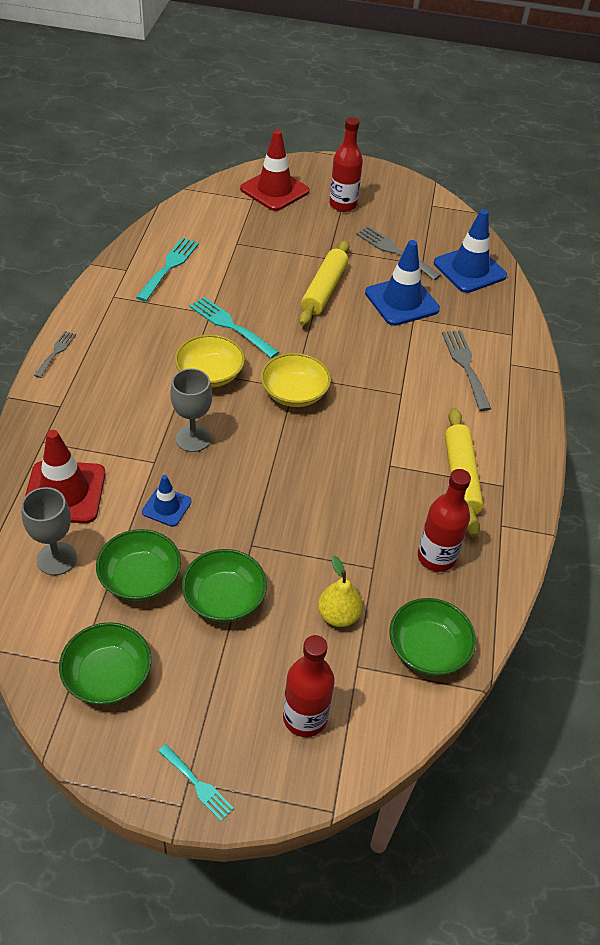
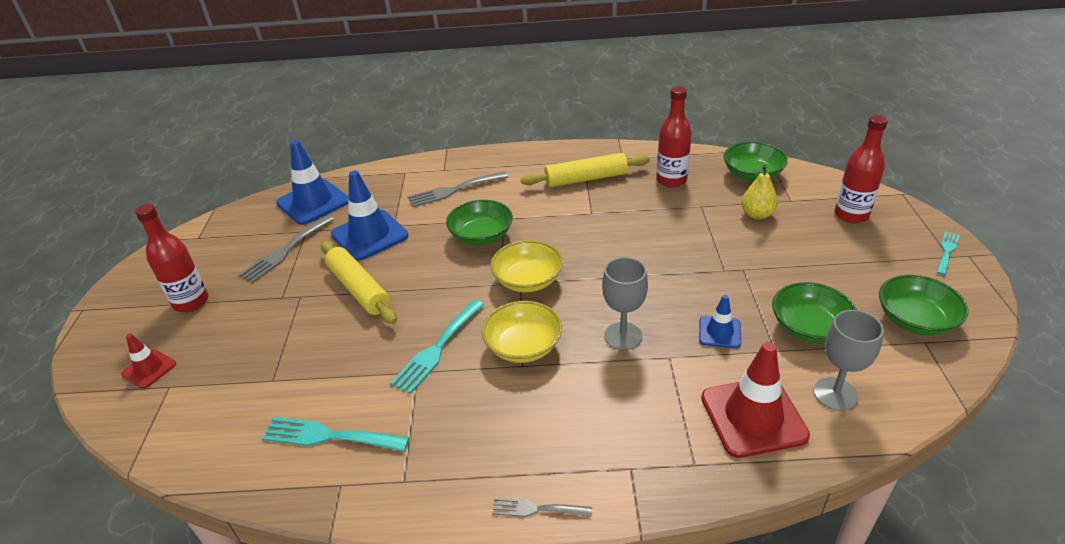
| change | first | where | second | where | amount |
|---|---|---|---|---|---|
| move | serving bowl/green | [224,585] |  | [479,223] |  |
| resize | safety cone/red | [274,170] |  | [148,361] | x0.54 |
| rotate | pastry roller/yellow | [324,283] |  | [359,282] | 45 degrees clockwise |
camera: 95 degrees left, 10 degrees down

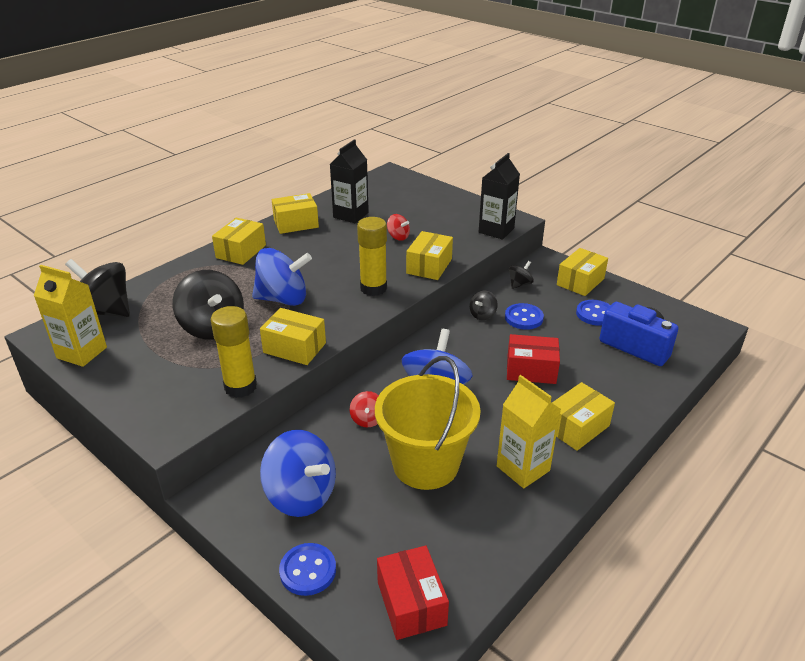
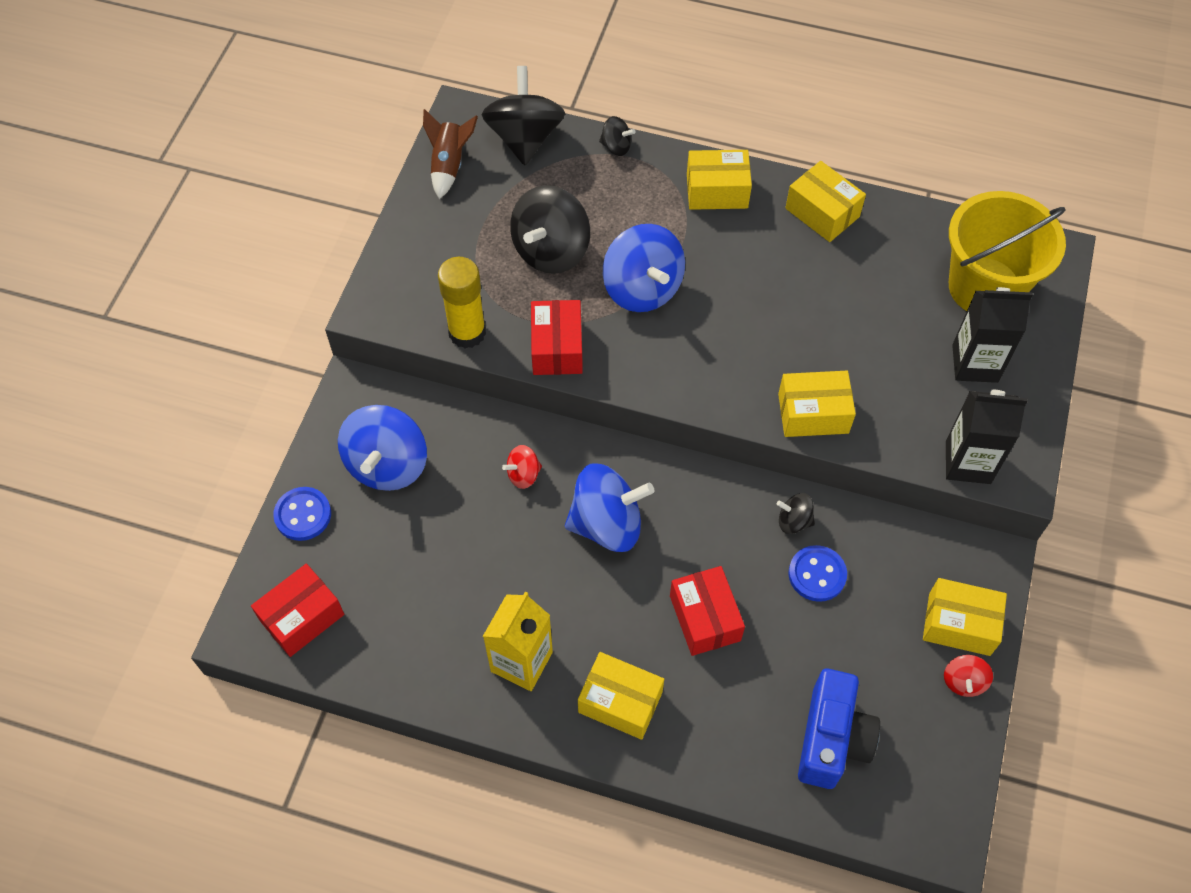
| change | first | where | second | where | amount |
|---|---|---|---|---|---|
| replace | juice carton/yellow | [70,316] | toy rocket/russet | [450,154] |  |
| recolor | package/yellow | [293,336] | package/red | [557,337] |  |
| move | juice carton/black | [349,181] |  | [992,335] |  |
| delete | stick of glue/yellow | [372,256] |  |  |  |
| move | sand bucket/yellow | [428,423] |  | [1007,251] |  |
| move | whirligig/red | [398,227] |  | [968,676] |  |
| move | whirligig/black | [521,275] |  | [617,136] |  |
| delete | sewing button/cobalt | [593,313] |  |  |  |
camera: 65 degrees right, 25 degrees up

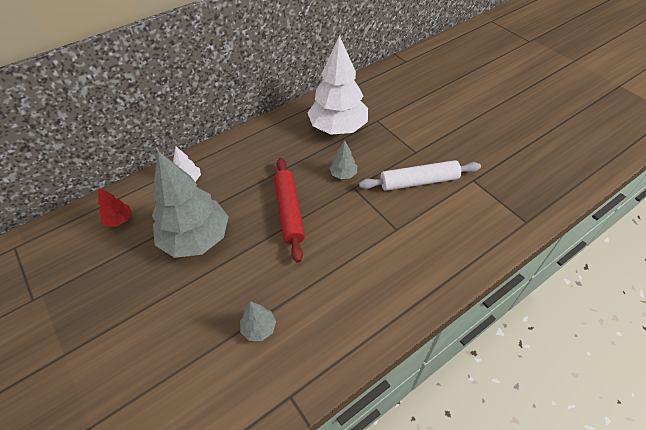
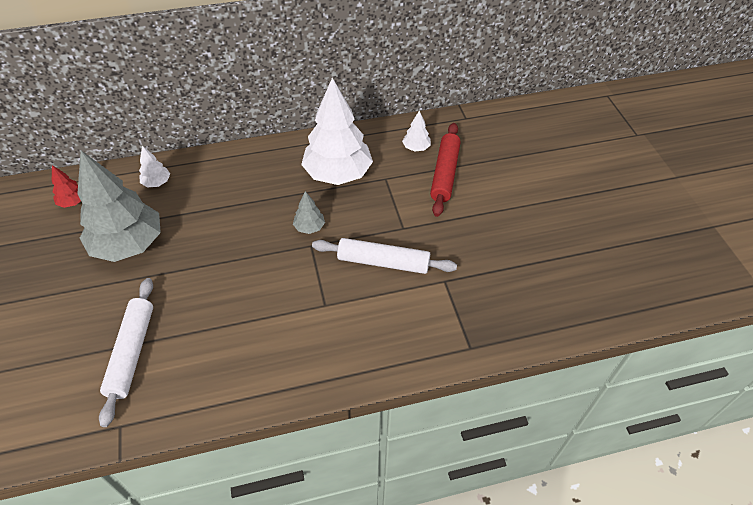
| change | first | where | second | where | amount |
|---|---|---|---|---|---|
| replace | fir tree/ash-grey | [258,321] | pastry roller/white | [126,352] |  |
| move | pastry roller/red | [289,210] |  | [445,170] |  |
| insert |  |  | fir tree/white | [416,130] |  |
camera: 20 degrees right, 0 degrees up

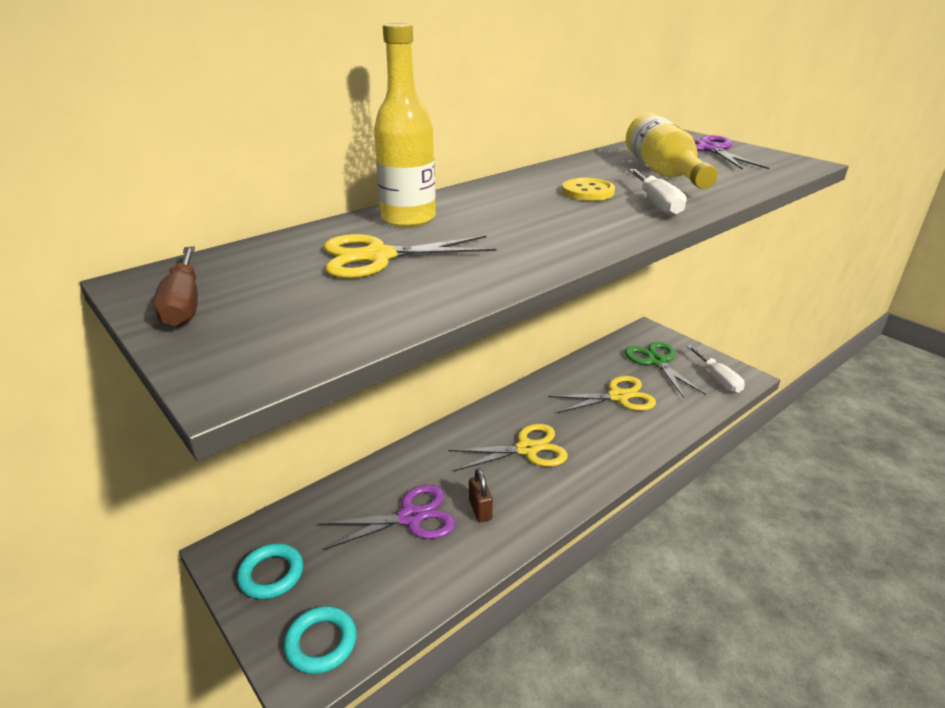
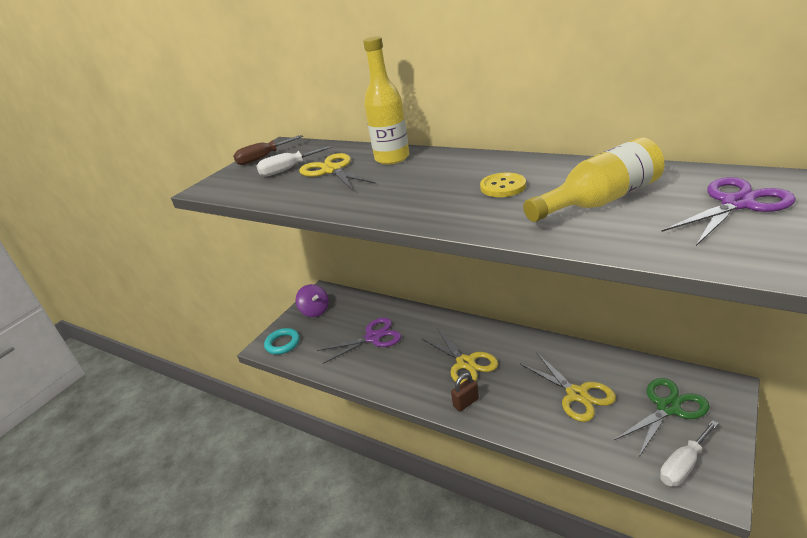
| change | first | where | second | where | amount |
|---|---|---|---|---|---|
| replace | hoop/aqua | [270,571] | whirligig/royal purple | [312,300] |  |
| rotate | scissors/royal purple | [387,517] |  | [359,341] | 75 degrees counterclockwise |
| move | small lock/russet | [481,495] |  | [465,392] |  |
| move | flat screwdriver/white | [658,193] |  | [294,161] |  |
camera: 75 degrees right, 0 degrees up

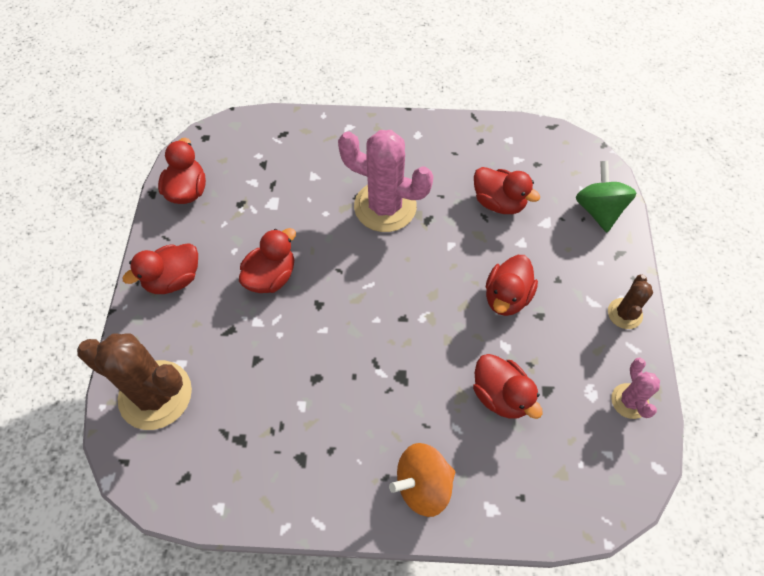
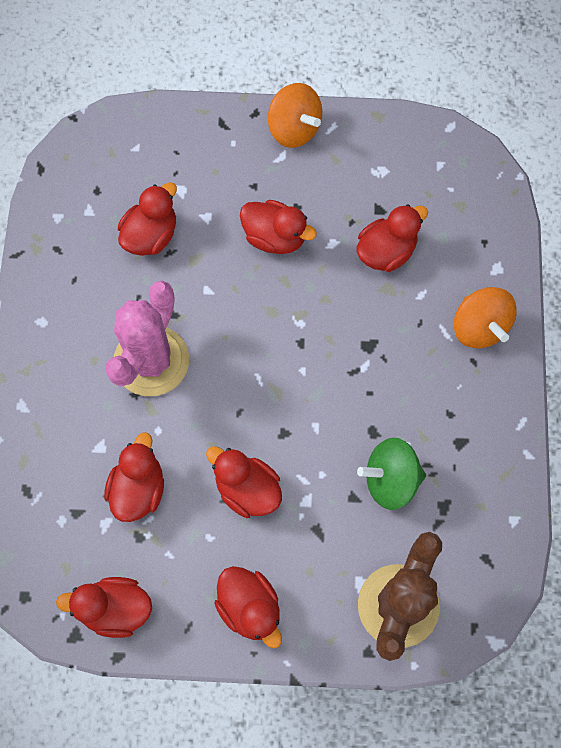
| change | first | where | second | where | amount |
|---|---|---|---|---|---|
| move | whirligig/green | [606,196] |  | [391,474] |  |
| replace | cactus/russet | [630,301] | whirligig/orange | [295,115] |  |
| delete | cactus/pink | [635,388] |  |  |  |
| insert |  |  | rubber duck/red | [134,477] |  |
camera: 90 degrees left, 10 degrees up

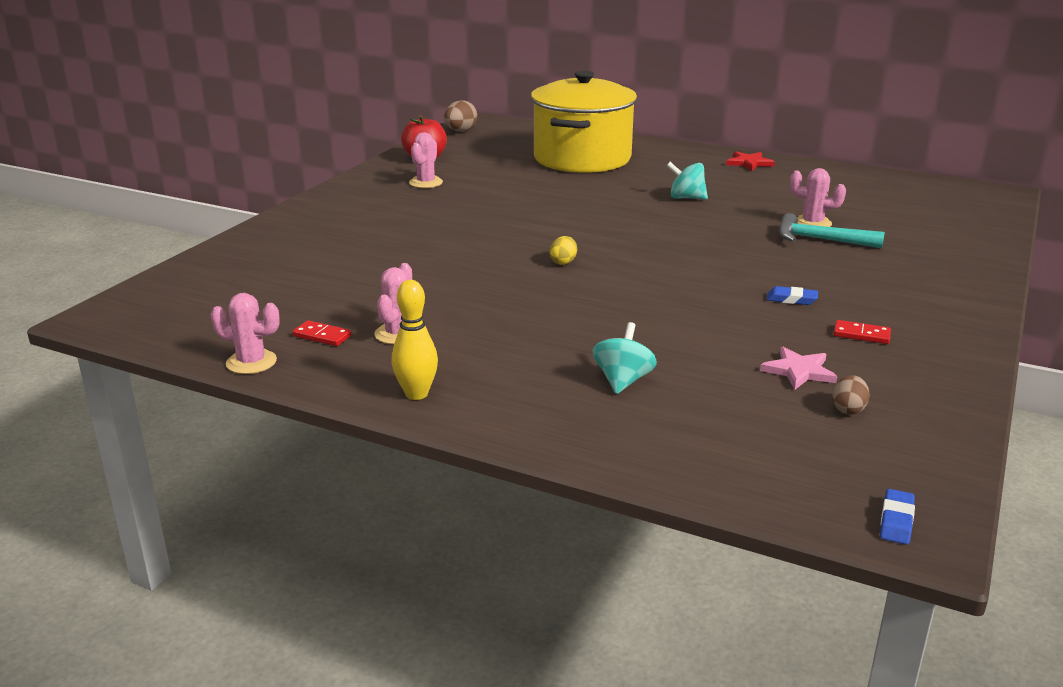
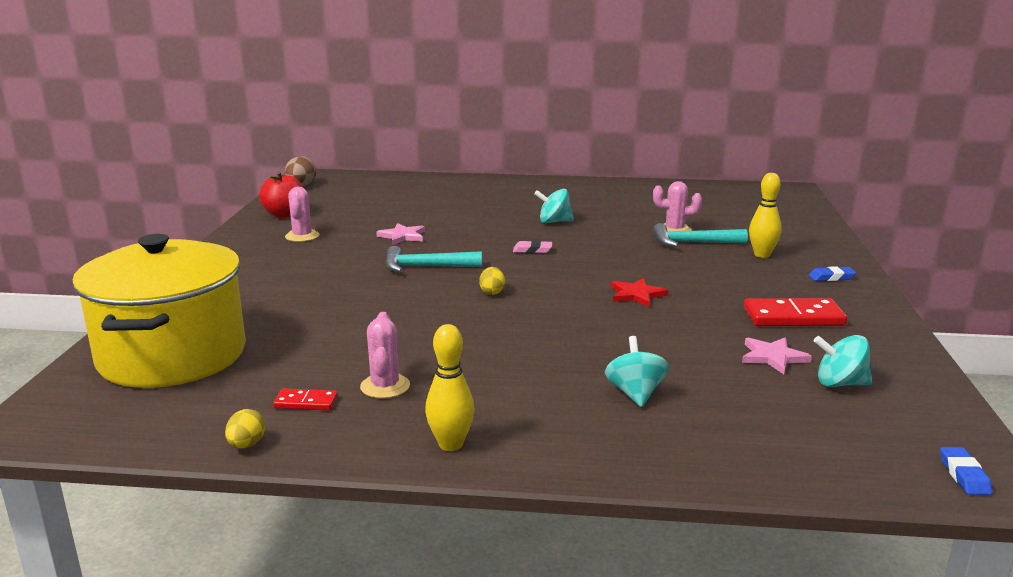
| change | first | where | second | where | amount |
|---|---|---|---|---|---|
| replace | cactus/pink | [245,333] | egg/yellow | [245,429] |  |
| move | cooking pot/yellow | [584,122] |  | [159,311] |  |
| move | five-pointed star/red | [750,161] |  | [639,292] |  |
| move | eraser/cobalt | [792,295] |  | [832,273] |  |
| replace | egg/russet | [851,395] | whirligig/aqua | [843,361] |  |
| resize | domino piece/red | [862,332] |  | [795,312] | x1.89 |
| insert |  |  | five-pointed star/pink | [400,234] |  |
| insert |  |  | hammer/aqua | [433,259] |  |
| insert |  |  | eraser/pink | [532,246] |  |
| insert |  |  | tenpin/yellow | [765,215] |  |
camera: 20 degrees left, 5 degrees down

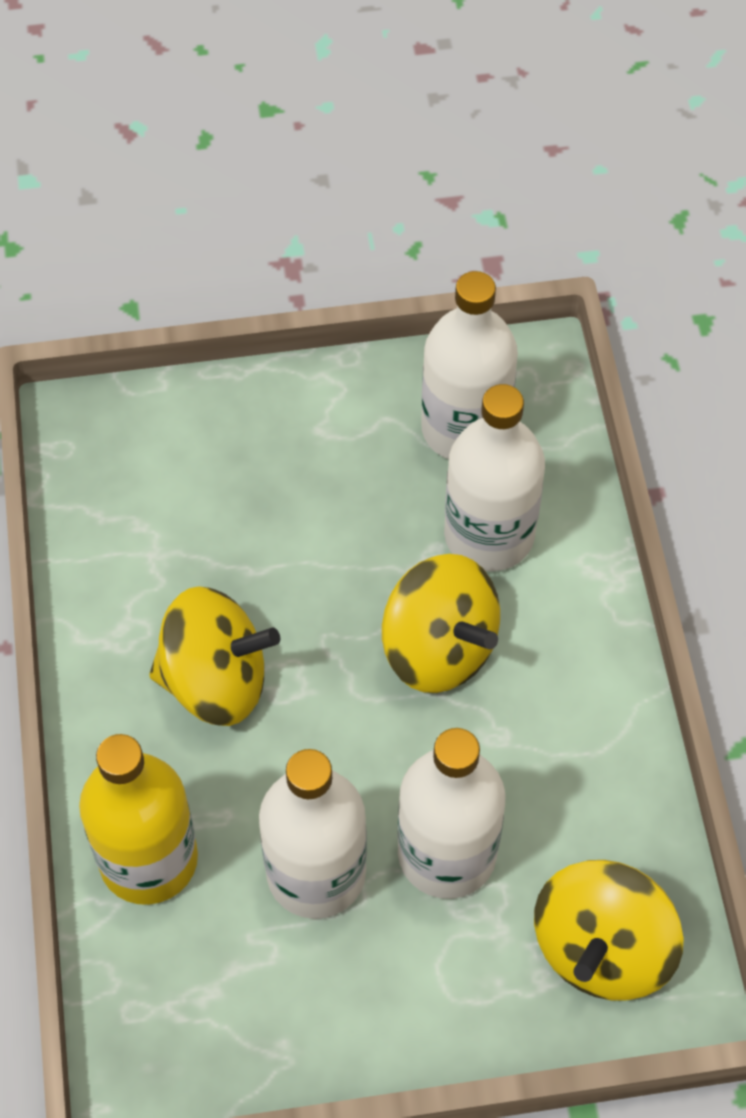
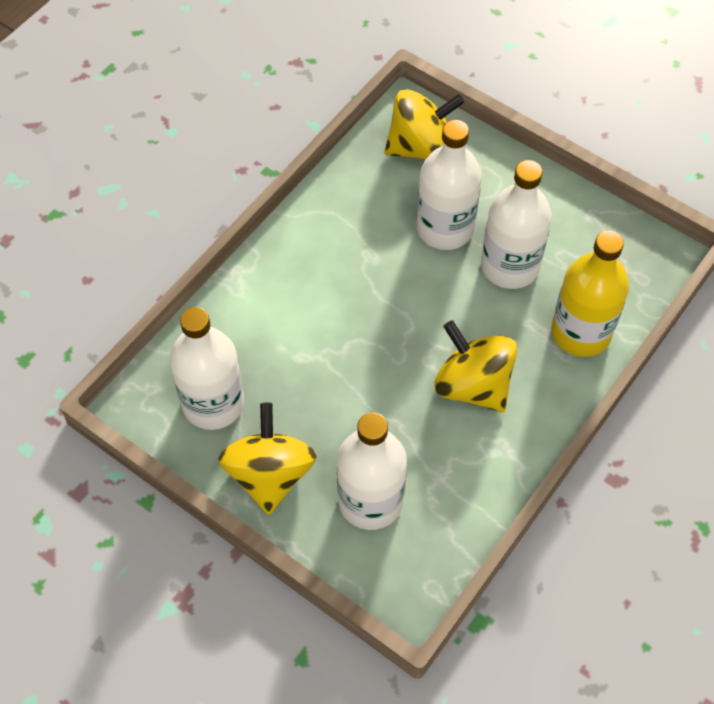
| change | first | where | second | where | amount |
|---|---|---|---|---|---|
| move | whirligig/yellow | [441,623] |  | [267,459] |  |
| move | flask/white | [494,478] |  | [372,471] |  |
camera: 135 degrees left, 0 degrees up

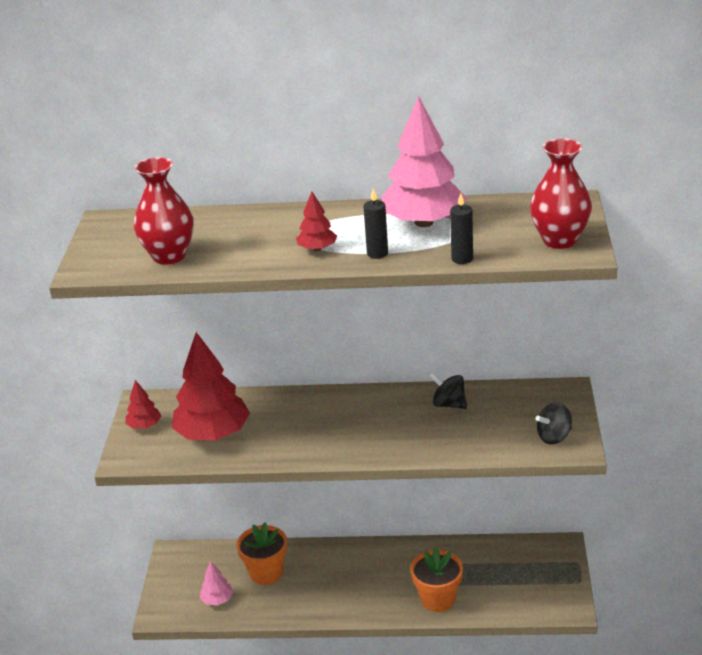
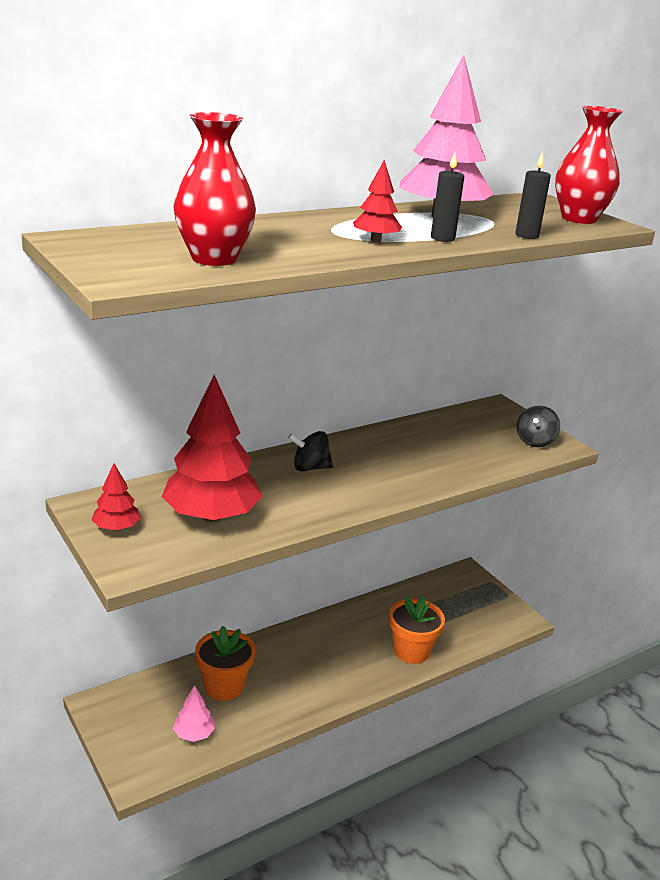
| change | first | where | second | where | amount |
|---|---|---|---|---|---|
| move | whirligig/black | [448,391] |  | [310,451] |  |
camera: 40 degrees left, 5 degrees down

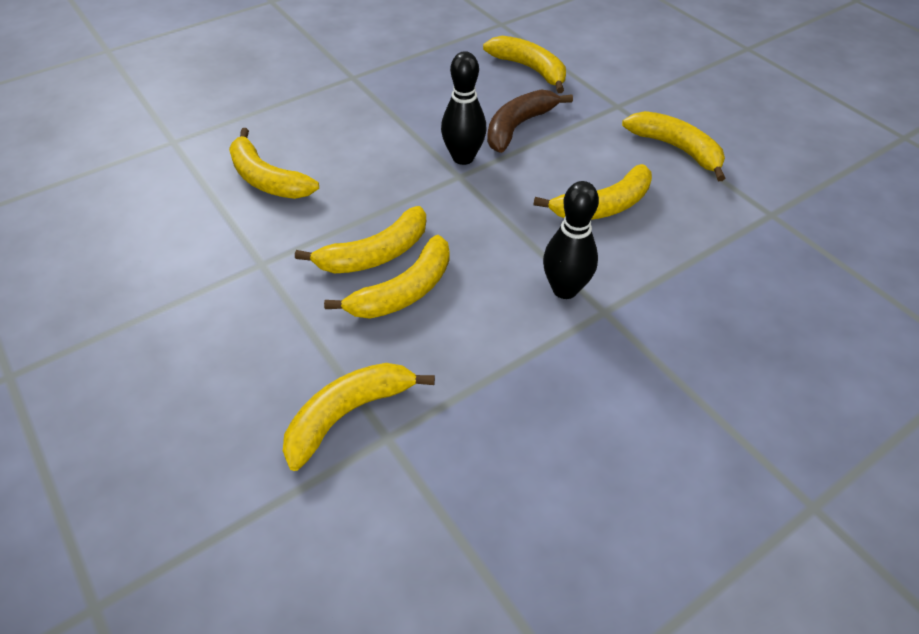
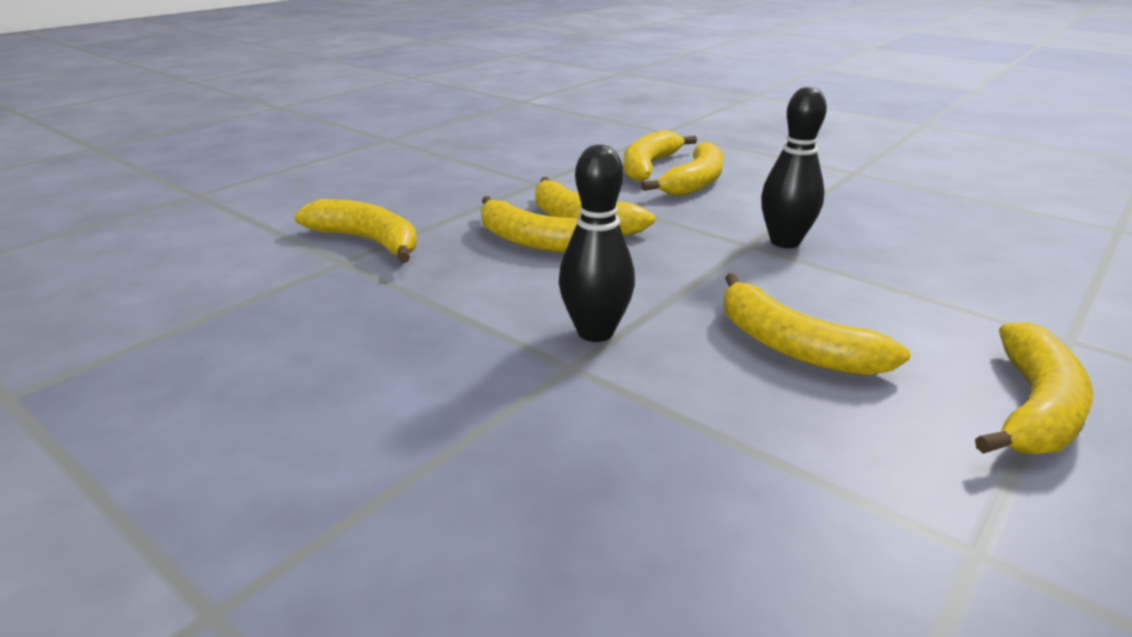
| change | first | where | second | where | amount |
|---|---|---|---|---|---|
| move | toy banana/yellow | [524,64] |  | [682,169] |  |
| delete | toy banana/russet | [530,121] |  |  |  |
camera: 75 degrees right, 20 degrees down

